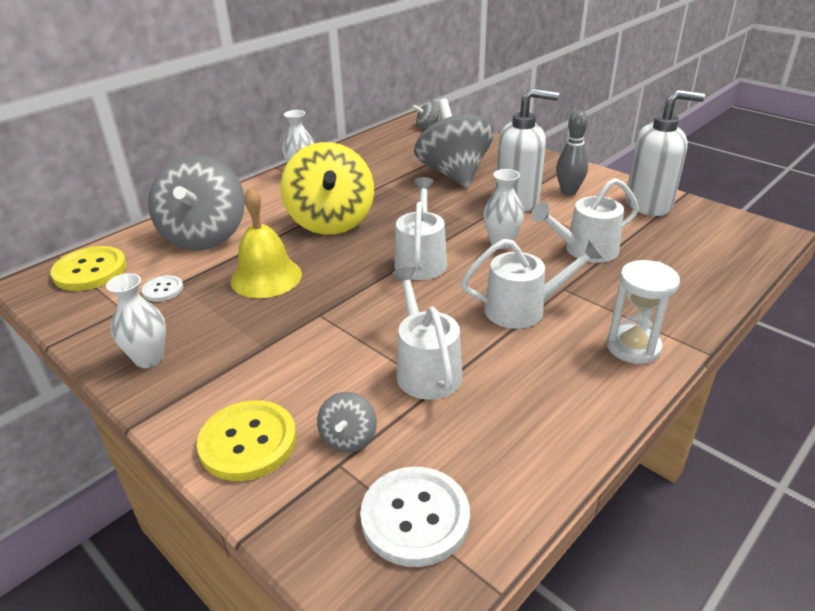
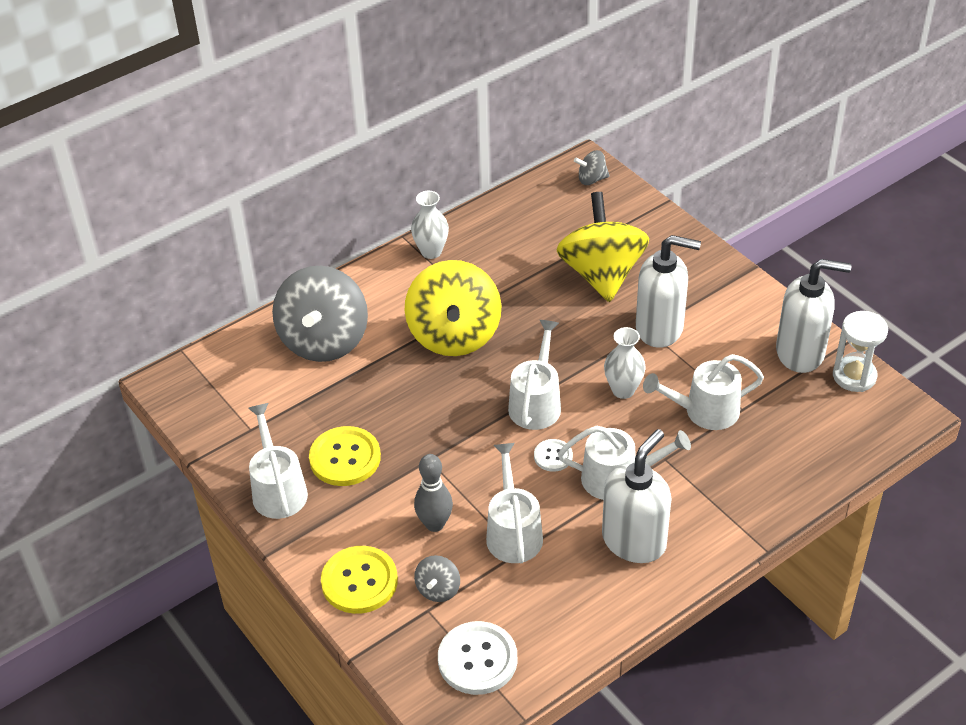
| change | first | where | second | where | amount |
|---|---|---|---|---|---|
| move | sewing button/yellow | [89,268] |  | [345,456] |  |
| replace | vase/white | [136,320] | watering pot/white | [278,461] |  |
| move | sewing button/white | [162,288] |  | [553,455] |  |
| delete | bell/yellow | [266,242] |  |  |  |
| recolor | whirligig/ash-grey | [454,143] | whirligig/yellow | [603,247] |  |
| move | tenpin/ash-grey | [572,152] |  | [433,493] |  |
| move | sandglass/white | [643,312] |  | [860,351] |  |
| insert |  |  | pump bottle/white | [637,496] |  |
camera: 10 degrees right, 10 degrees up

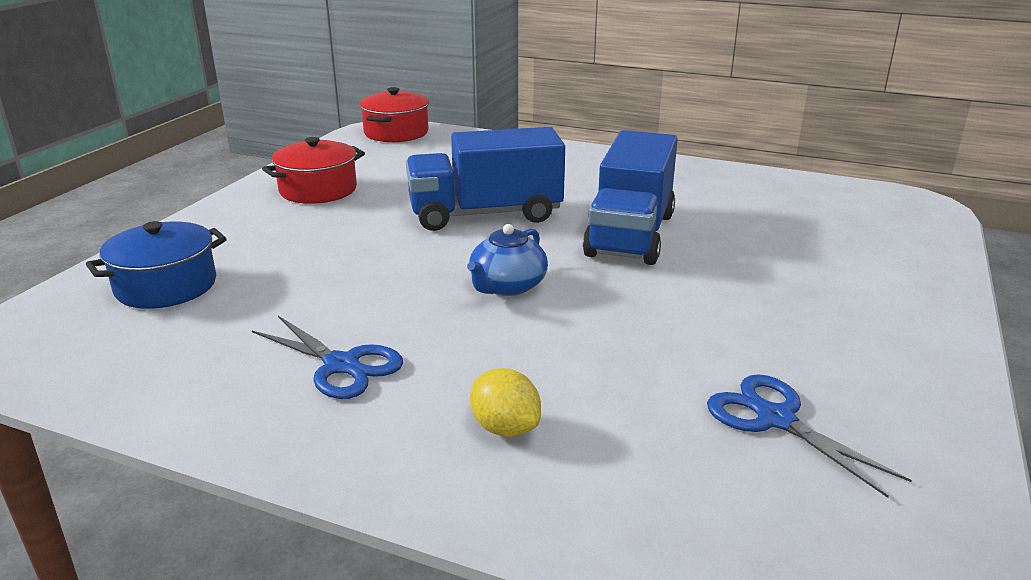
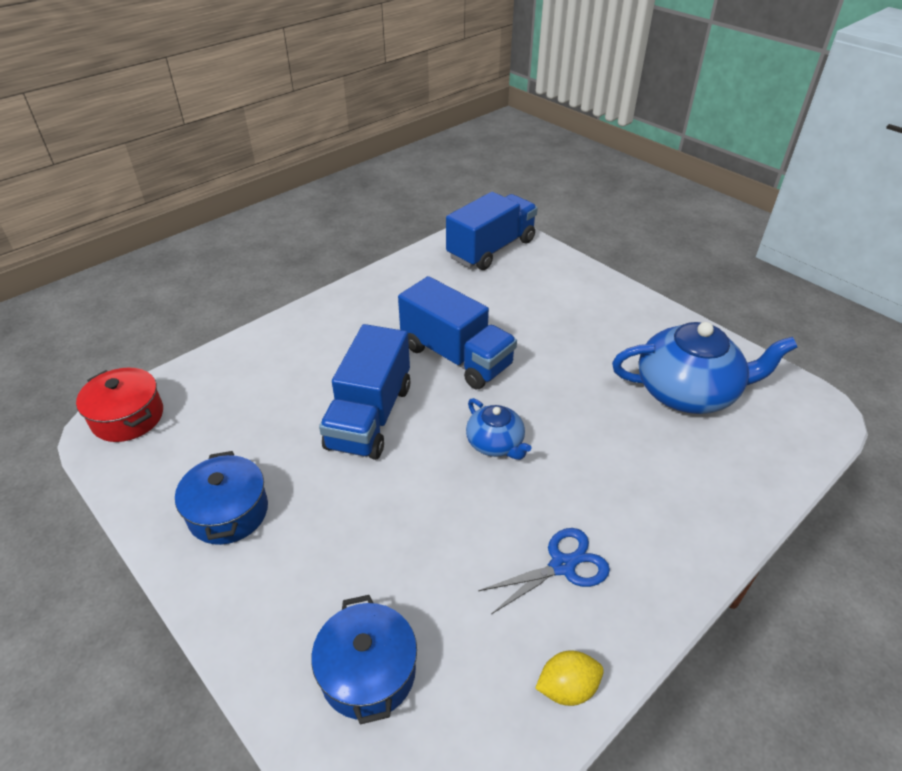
| change | first | where | second | where | amount |
|---|---|---|---|---|---|
| recolor | cooking pot/red | [313,170] | cooking pot/cobalt | [221,498] |  |
| move | lemon/yellow | [505,402] |  | [569,678] |  |
| replace | scissors/cobalt | [809,436] | teapot/cobalt | [704,368] |  |
| insert |  |  | lorry/cobalt | [492,231] |  |
camera: 65 degrees left, 15 degrees up

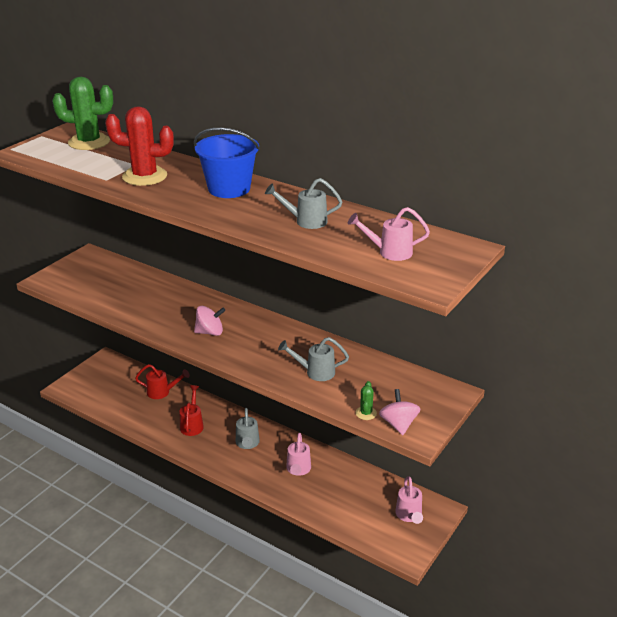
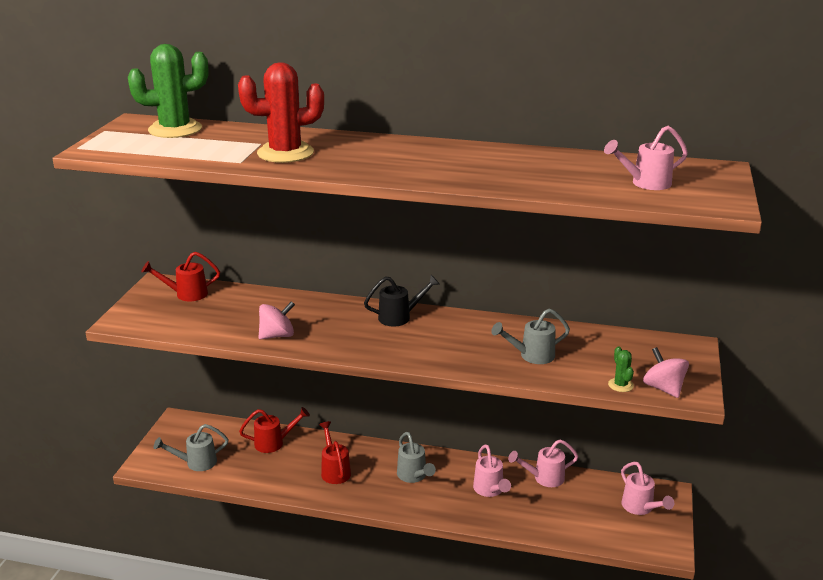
| change | first | where | second | where | amount |
|---|---|---|---|---|---|
| delete | sand bucket/cobalt | [227,163] |  |  |  |
| move | whirligig/pink | [209,321] |  | [277,320] |  |
| move | watering pot/ash-grey | [303,203] |  | [191,447] |  |
| insert |  |  | watering pot/red | [180,276] |  |
| insert |  |  | watering pot/black | [402,300] |  |
| insert |  |  | watering pot/pink | [543,463] |  |
camera: 20 degrees left, 5 degrees down

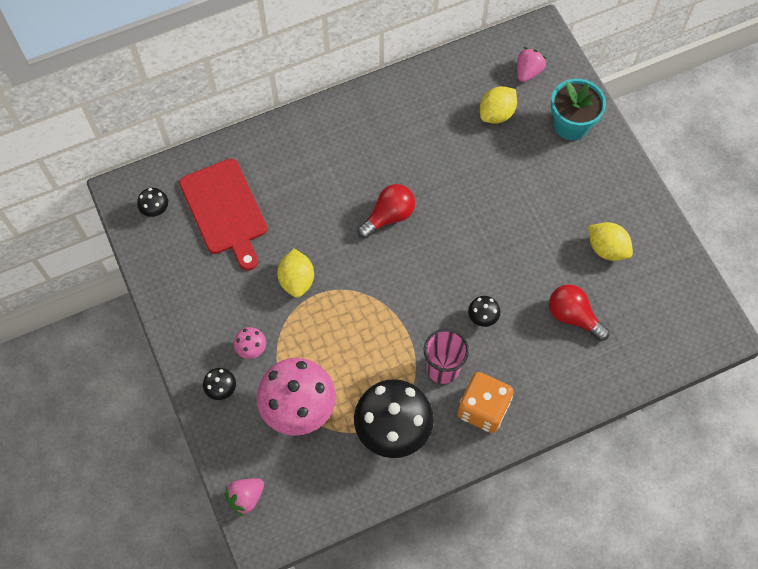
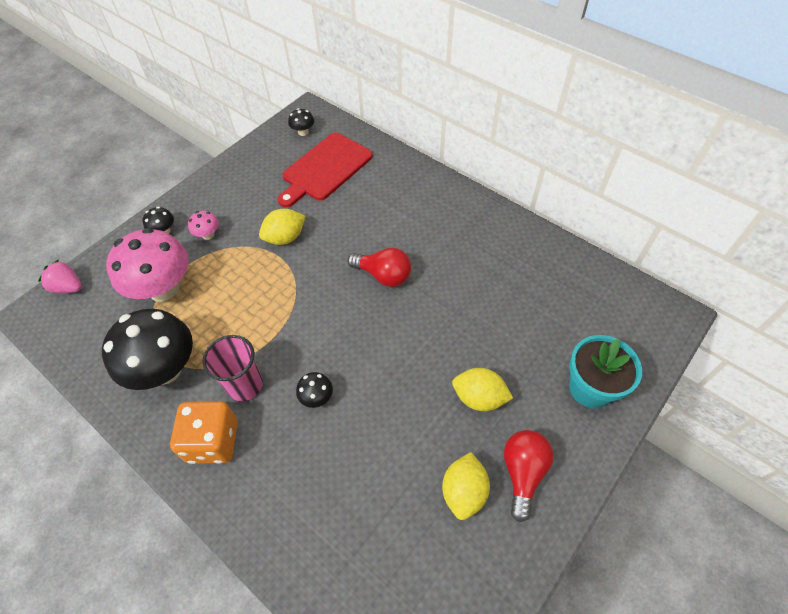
| change | first | where | second | where | amount |
|---|---|---|---|---|---|
| move | lemon/yellow | [498,105] |  | [482,389] |  |
| delete | berry/pink | [532,64] |  |  |  |
| move | bulb/red | [579,312] |  | [529,476] |  |
camera: 65 degrees right, 10 degrees down

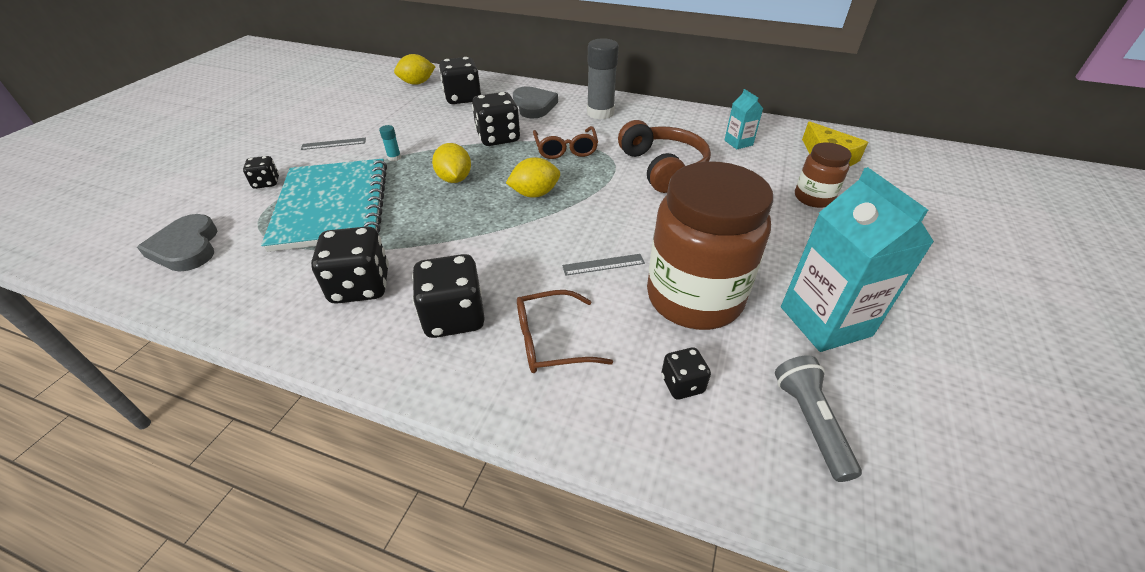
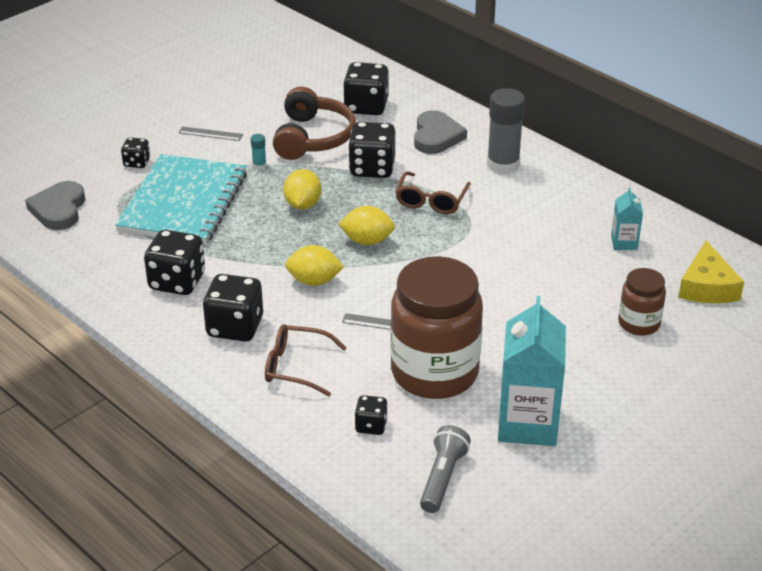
| change | first | where | second | where | amount |
|---|---|---|---|---|---|
| move | lemon/yellow | [415,69] |  | [314,265] |  |
| move | headset/russet | [664,156] |  | [314,123] |  |
camera: 25 degrees right, 5 degrees down

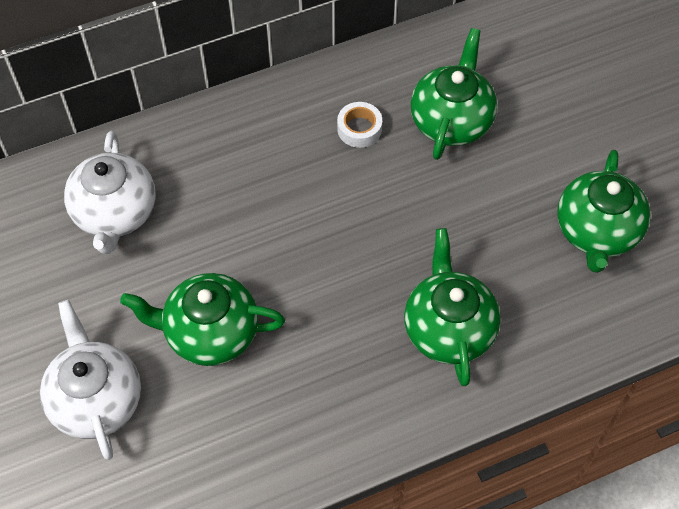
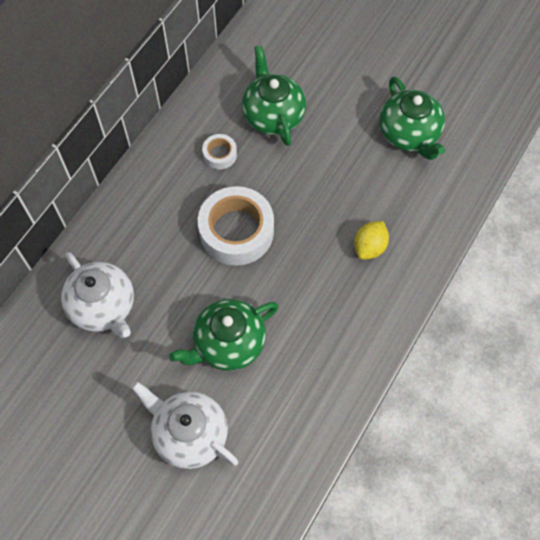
| change | first | where | second | where | amount |
|---|---|---|---|---|---|
| replace | teapot/green | [452,307] | lemon/yellow | [371,240] |  |
| insert |  |  | roll of tape/white | [236,226] |  |
camera: 35 degrees left, 5 degrees up

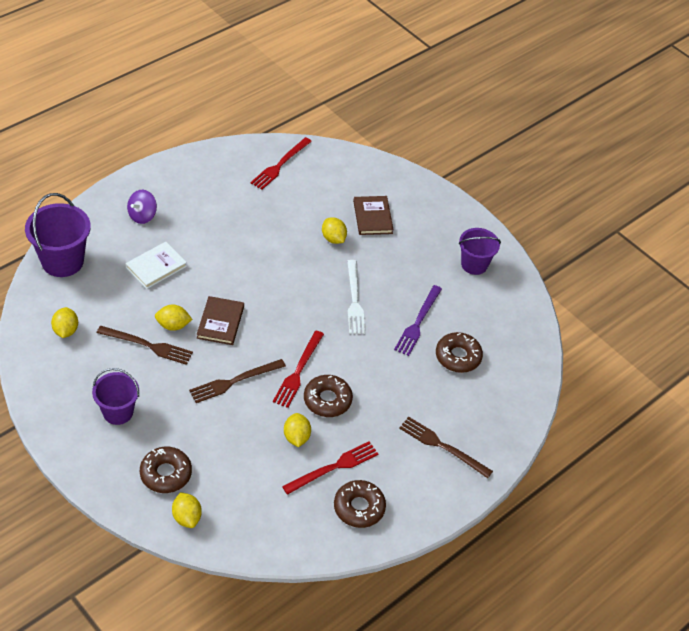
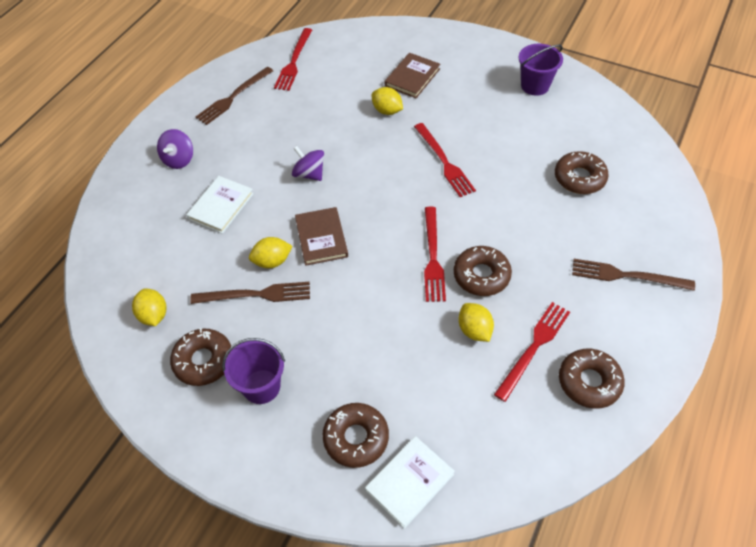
| change | first | where | second | where | amount |
|---|---|---|---|---|---|
| delete | sand bucket/royal purple | [58,235] |  |  |  |
| replace | lemon/yellow | [187,510] | hardback/white | [410,482] |  |
| move | dinner fork/russet | [237,381] |  | [234,96] |  |
| recolor | dinner fork/white | [356,297] | dinner fork/red | [445,160] |  |
| rotate | hardback/russet | [373,215] |  | [412,75] | 60 degrees clockwise |
| delete | dinner fork/royal purple | [418,320] |  |  |  |
| insert |  |  | donut/russet | [201,357] |  |
| insert |  |  | whirligig/royal purple | [308,163] |  |
camera: 15 degrees left, 5 degrees up

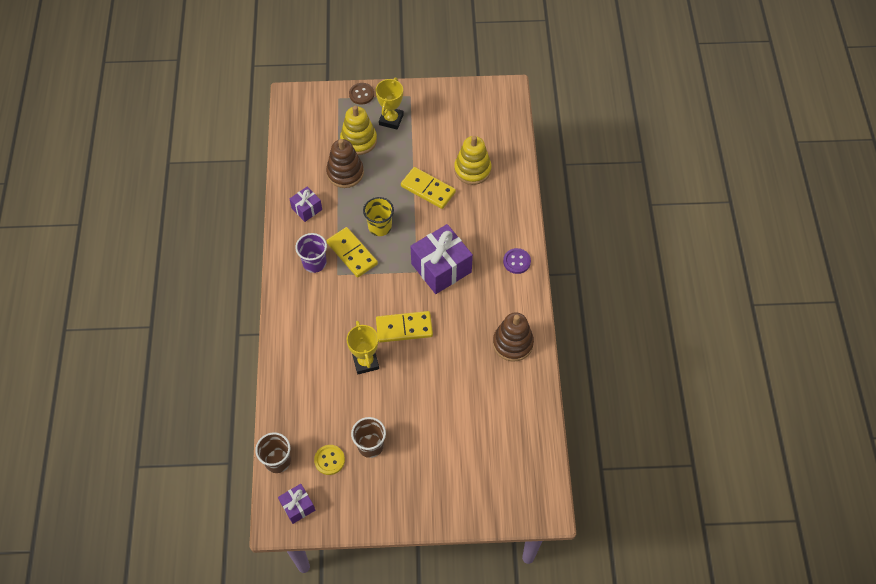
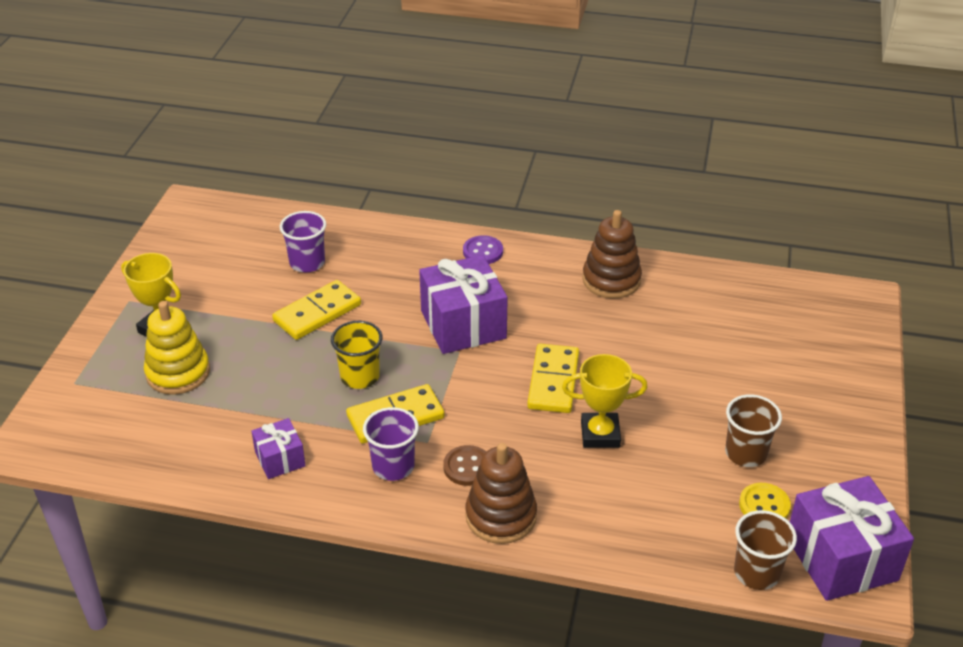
| change | first | where | second | where | amount |
|---|---|---|---|---|---|
| resize | present/royal purple | [296,504] |  | [852,538] | x1.91 |
| move | stacking toy/russet | [345,163] |  | [501,493] |  |
| move | sewing button/russet | [361,94] |  | [464,465] |  |
| replace | stacking toy/yellow | [472,160] | cup/royal purple | [303,241] |  |
camera: 75 degrees left, 20 degrees down

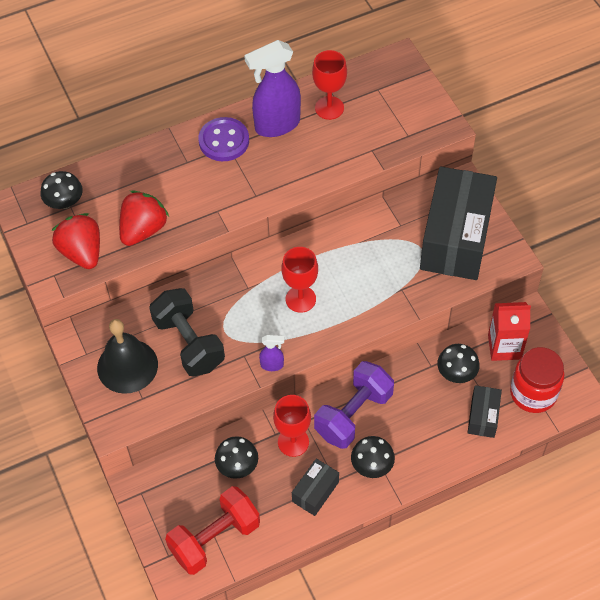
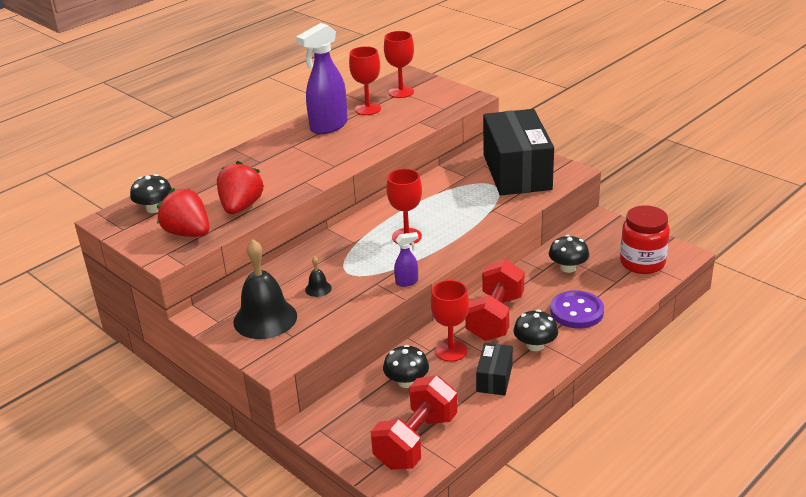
| change | first | where | second | where | amount |
|---|---|---|---|---|---|
| replace | free weight/black | [187,332] | bell/black | [318,276] |  |
| move | sewing button/royal purple | [223,139] |  | [577,309] |  |
| recolor | free weight/royal purple | [354,405] | free weight/red | [495,300] |  |
| delete | package/black | [485,411] |  |  |  |
| delete | juice carton/red | [509,331] |  |  |  |
| insert |  |  | goblet/red | [399,64] |  |
camera: 20 degrees left, 25 degrees down

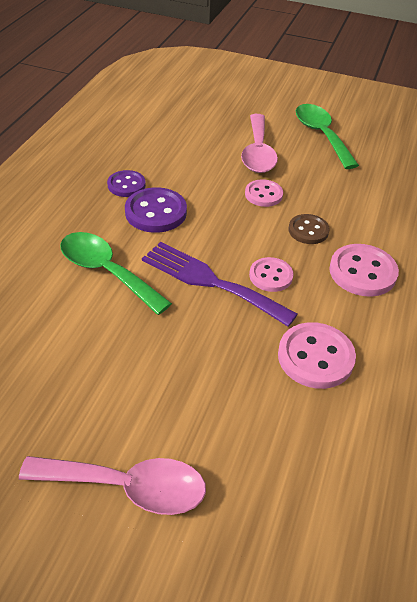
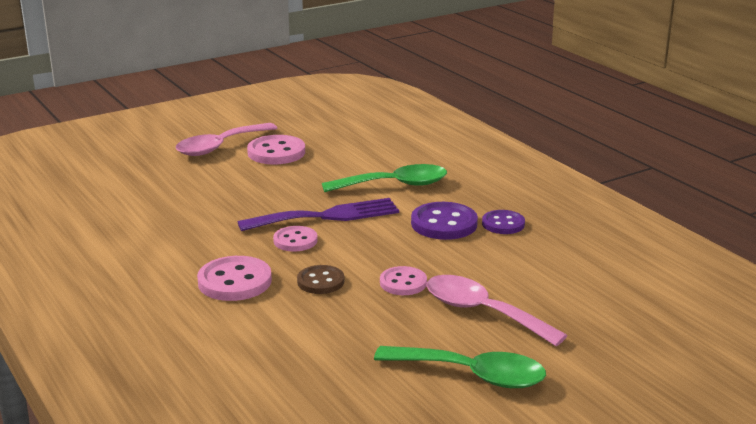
| change | first | where | second | where | amount |
|---|---|---|---|---|---|
| move | sewing button/pink | [317,355] |  | [276,149] |  |
camera: 130 degrees right, 20 degrees down

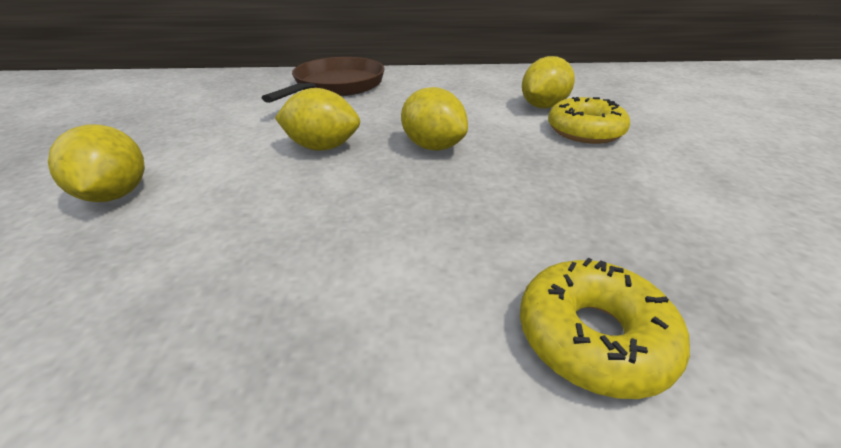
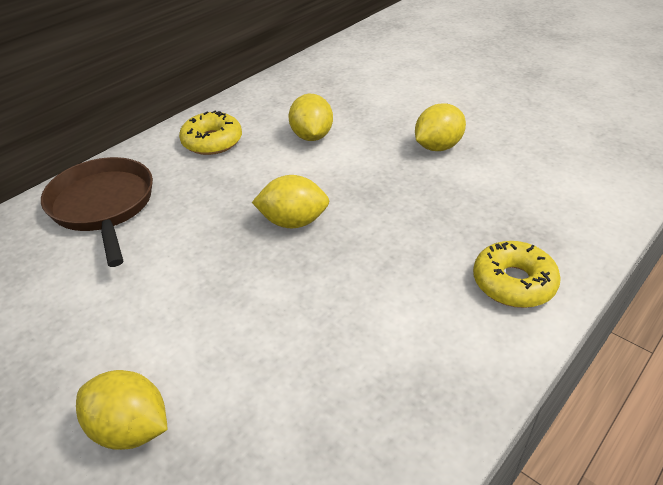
| change | first | where | second | where | amount |
|---|---|---|---|---|---|
| move | lemon/yellow | [317,119] |  | [440,127] |  |
| move | donut/yellow | [589,120] |  | [210,132] |  |
camera: 45 degrees left, 5 degrees up

